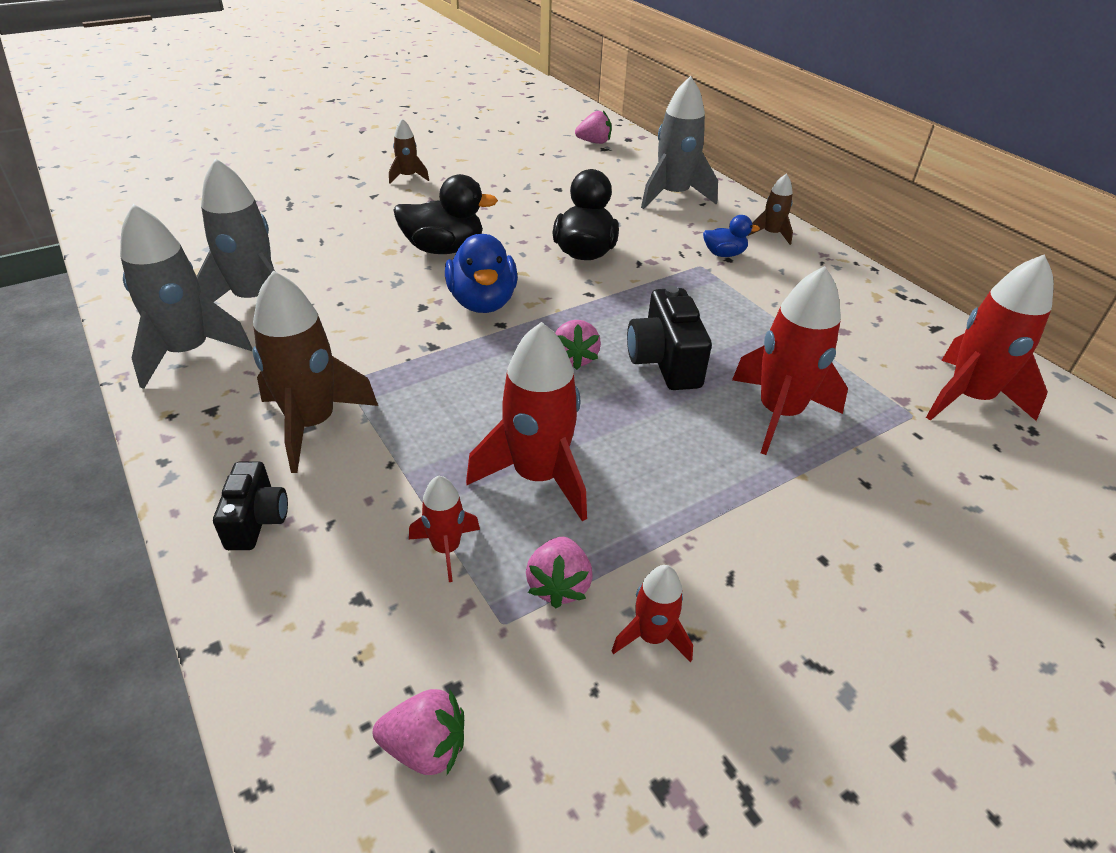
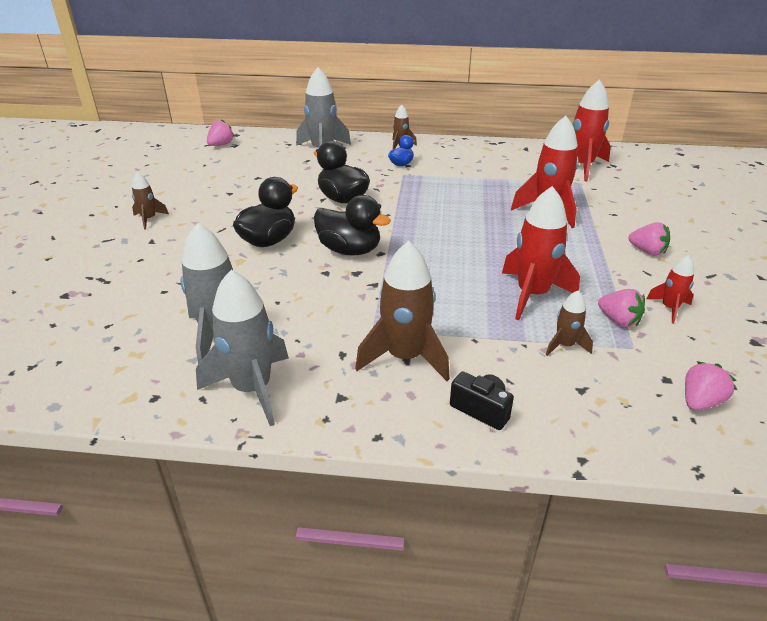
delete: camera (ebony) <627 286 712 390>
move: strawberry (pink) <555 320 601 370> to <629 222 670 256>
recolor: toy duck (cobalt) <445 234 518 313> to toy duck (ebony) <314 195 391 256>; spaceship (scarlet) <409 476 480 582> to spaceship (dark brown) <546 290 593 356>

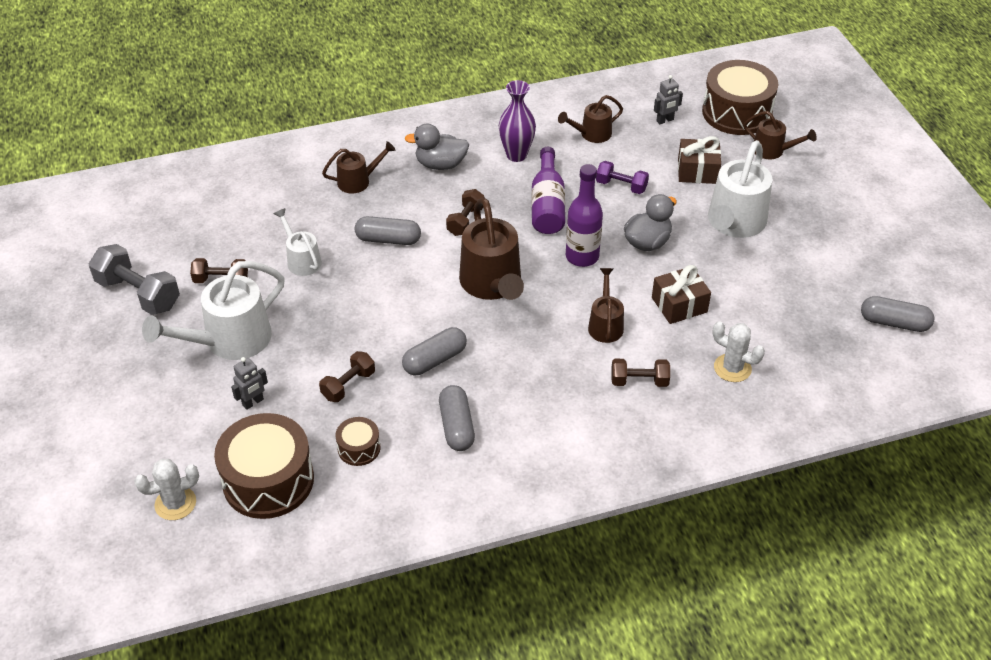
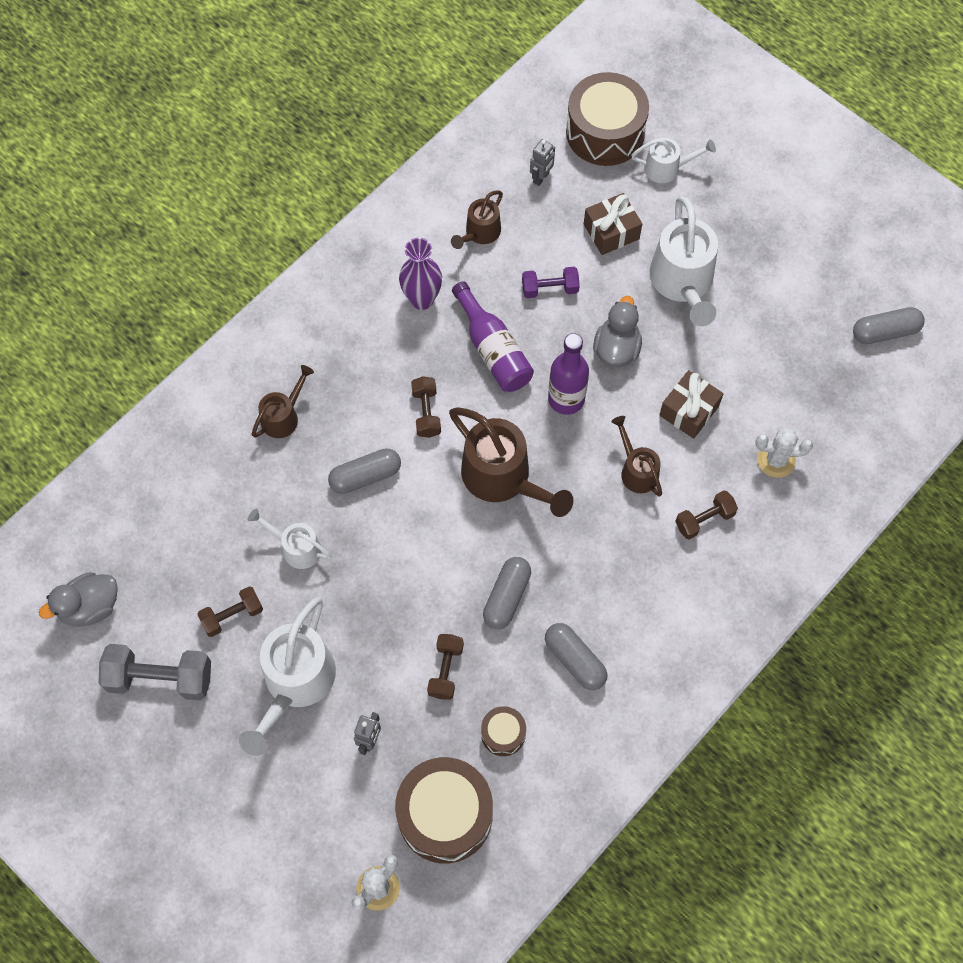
move: toy duck (ash-grey) <404 124 469 170> to <39 572 118 627>
recolor: sprinkling can (dark brown) <744 111 817 159> to sprinkling can (snow-white) <631 138 716 183>

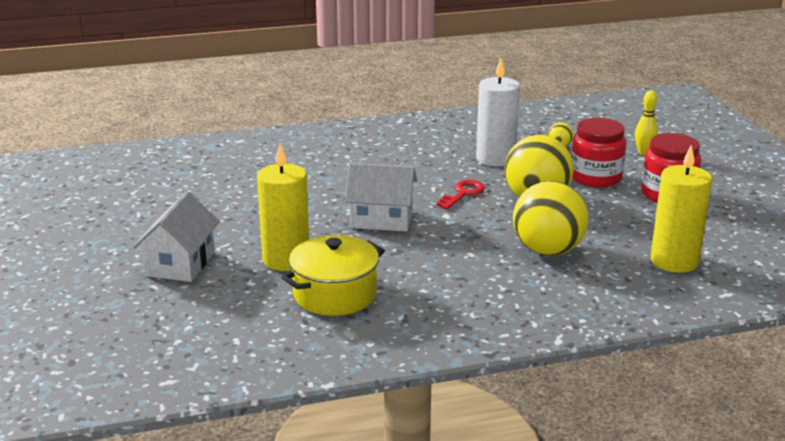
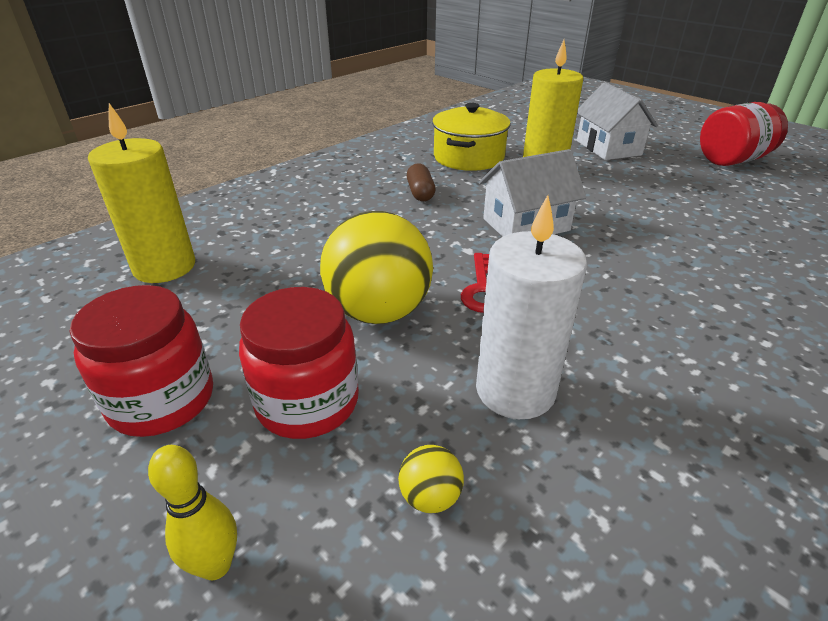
delete: play ball (bright yellow) <513 181 589 256>
insert: jar (scarlet) <700 102 788 166>; pill shape (dark brown) <407 163 436 201>

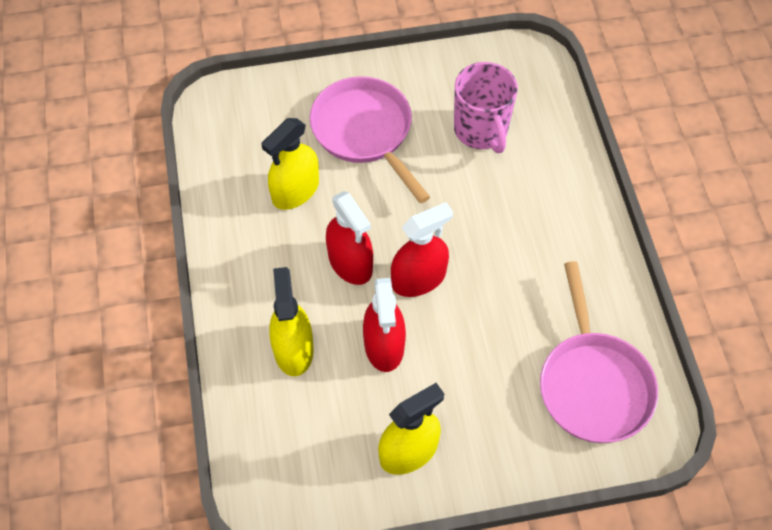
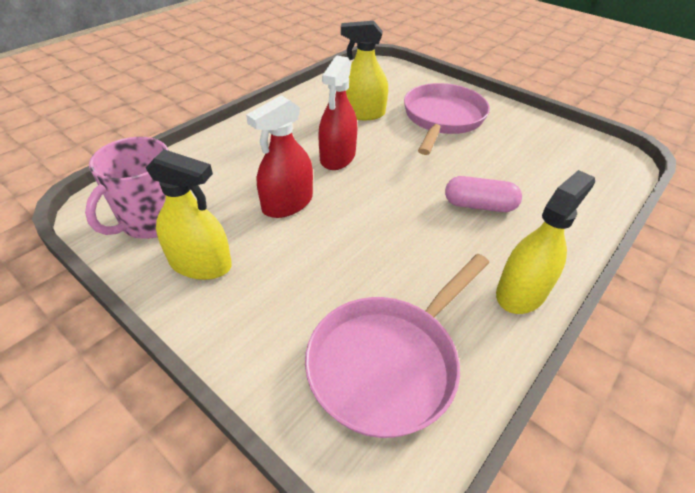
delete: spray bottle (scarlet) <391 202 453 297>
insert: pill shape (pink) <445 176 522 212>
move: tea mug (pink) <454 62 518 153> to <85 137 169 239>; spray bottle (bright yellow) <269 267 314 376> to <496 170 595 314>

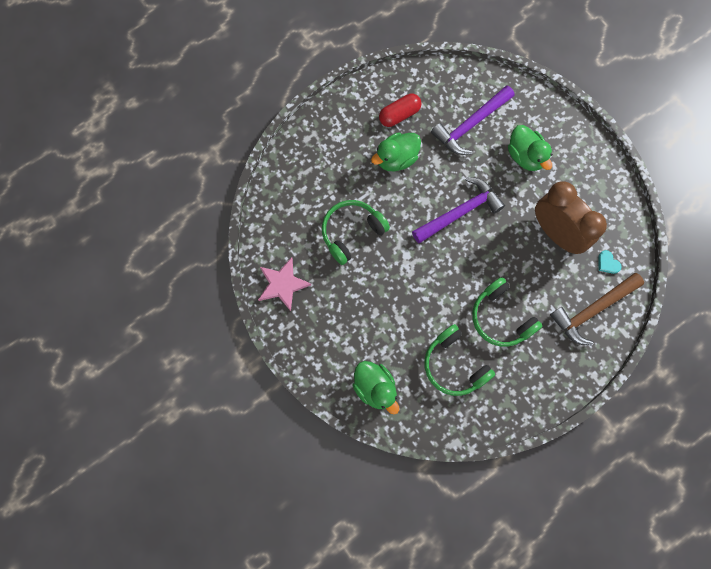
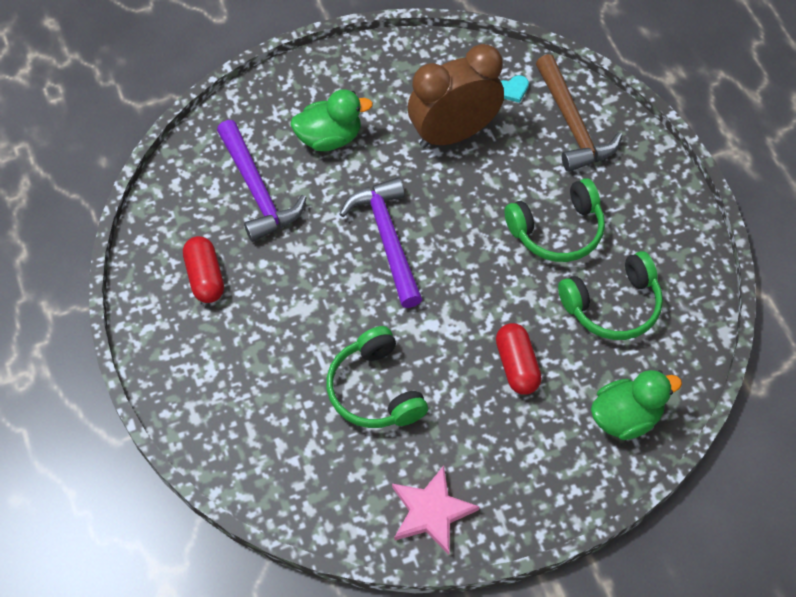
delete: toy duck (emerald) <371 132 421 171>
insert: pill shape (scarlet) <496 323 542 395>

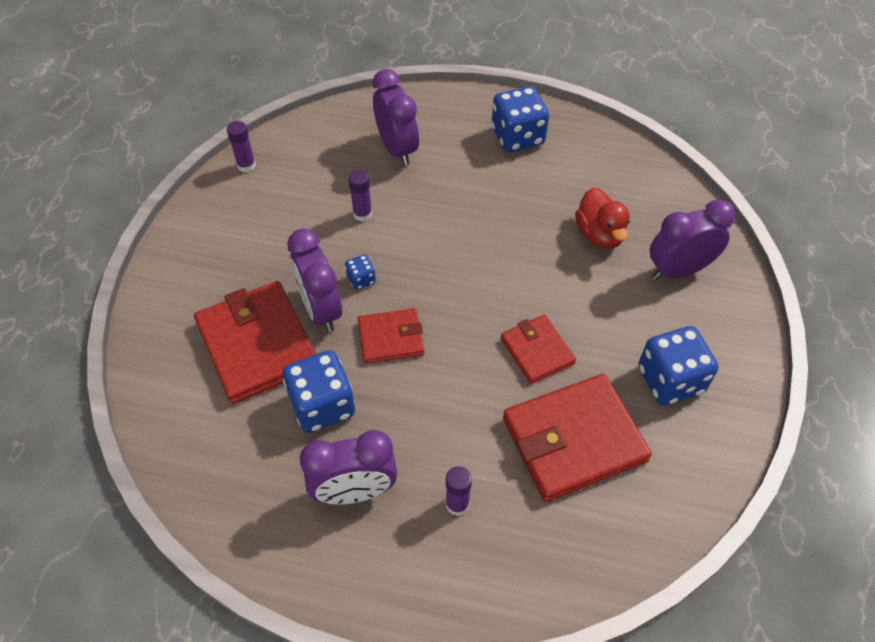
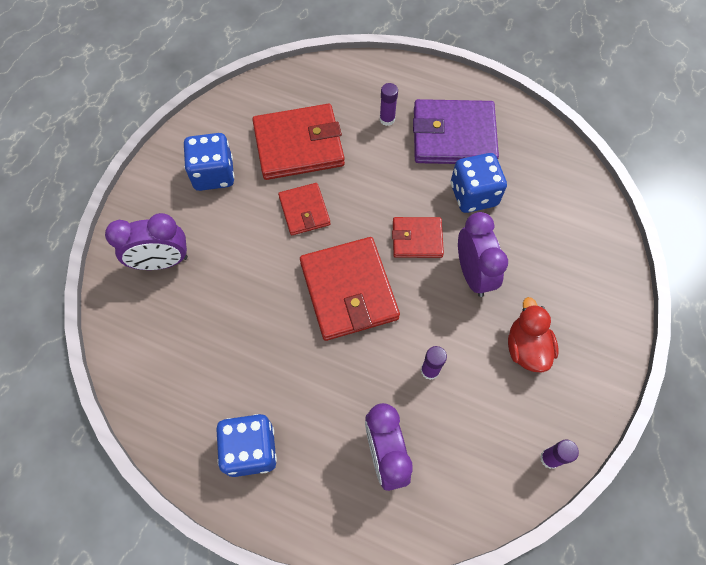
delete: dice (cobalt) <345 254 376 290>
move: toy duck (scarlet) <575 188 630 249> to <508 297 559 372>; wallet (scarlet) <194 281 316 404> to <300 237 400 341>
replace: bedside clock (violet) <300 430 397 505> to wallet (violet) <413 99 499 164>

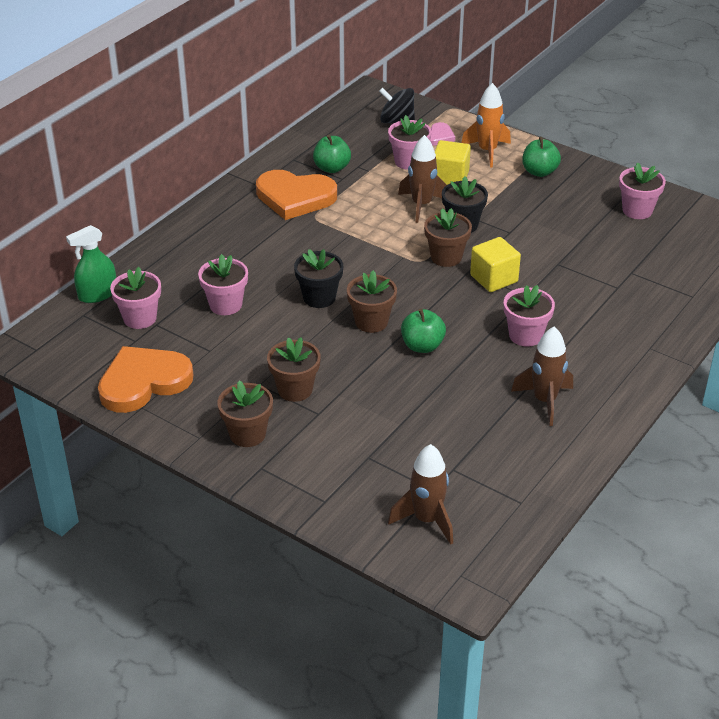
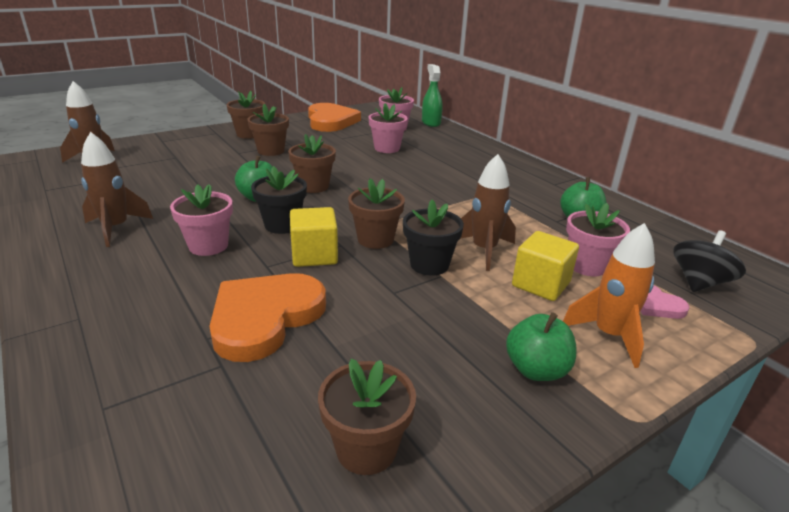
move: heart (orange) <256 170 337 220> to <209 273 326 362>; flower pot (ebony) <294 249 343 308> to <251 166 307 234>
recolor: flower pot (pink) <619 162 666 219> to flower pot (dark brown) <318 358 416 475>

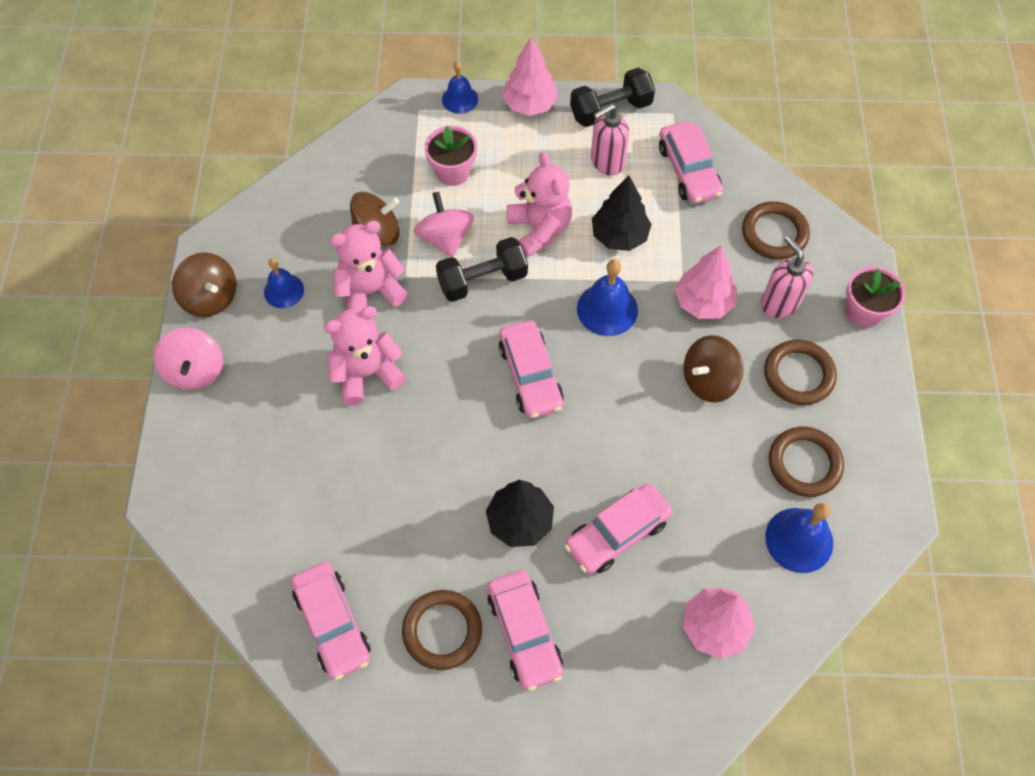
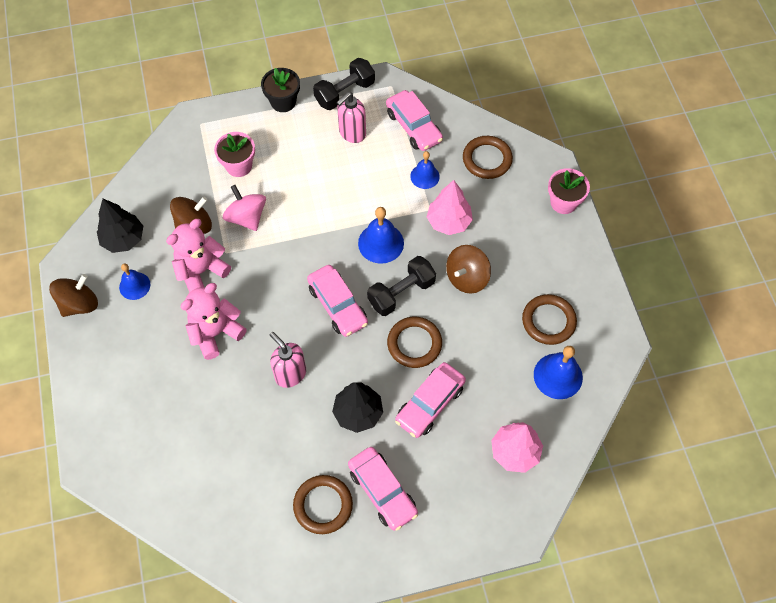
delete: stuffed bear (pink) <507 152 572 257>; toy top (pink) <153 328 223 390>; automobile (pink) <291 562 371 680>
move: school bell (cobalt) <442 61 478 114> to <410 151 440 189>; tree (ebony) <592 175 652 251> to <97 199 143 253>; soap pump (pink) <761 236 814 318> to <270 332 306 388>; hand weight (ebony) <436 237 528 302> to <367 256 436 316>; torus (dark brown) <764 340 837 405> to <387 317 442 368>
replace: tree (pink) <502 37 558 116> to flower pot (ebony) <261 68 300 112>
rotate: toy top (dark brown) <172 252 237 317> = <49 274 98 317> 75 degrees counterclockwise

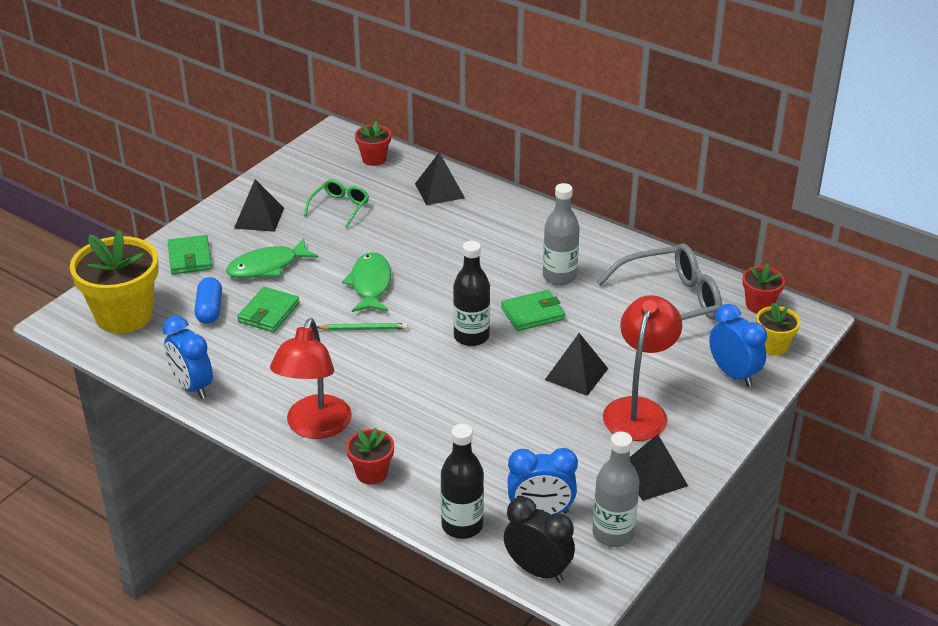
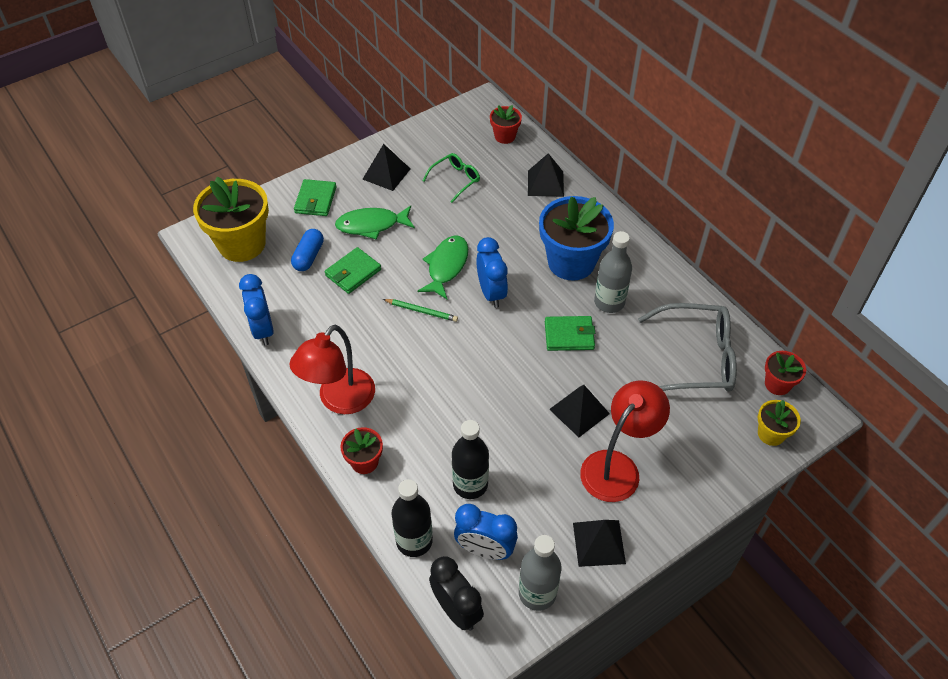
insert: flower pot (cobalt) <539 196 614 281>
move: flask (ebony) <453 241 490 346> to <452 420 489 499>; bedside clock (cobalt) <709 304 767 387> to <476 237 508 308>

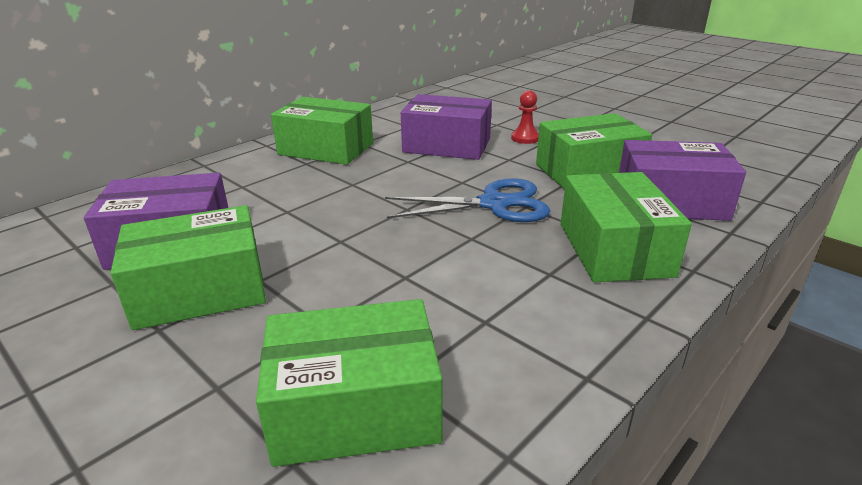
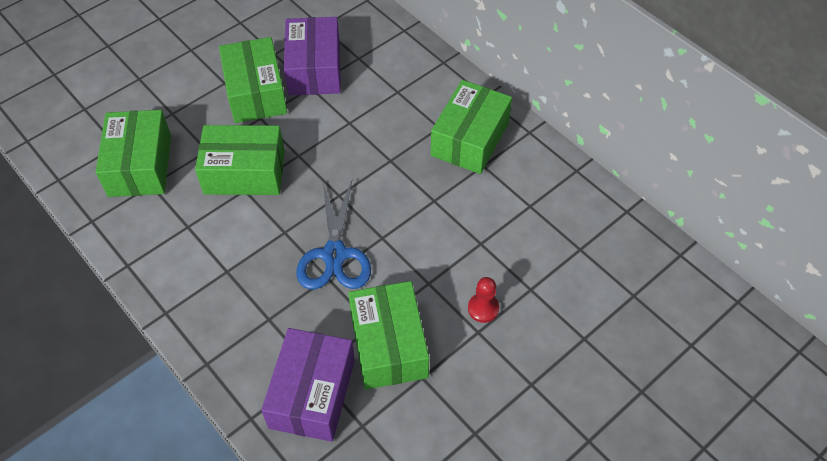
delete: parcel (violet) <401 94 492 160>
move: parcel (emerald) <560 172 692 282> to <195 125 285 195>

